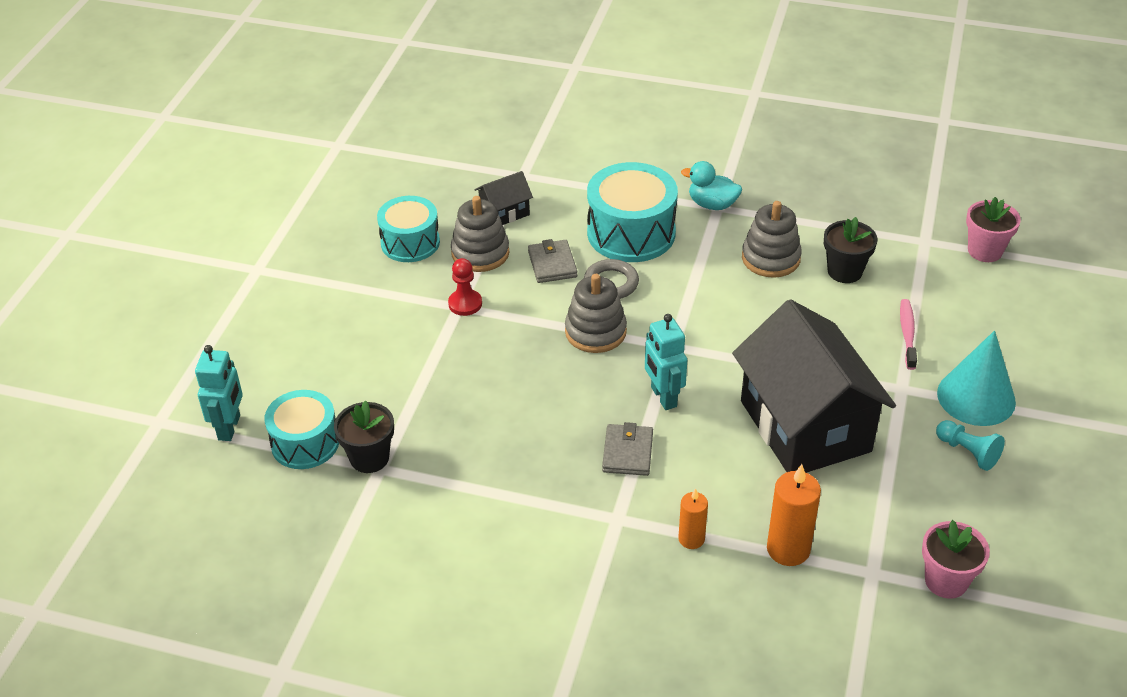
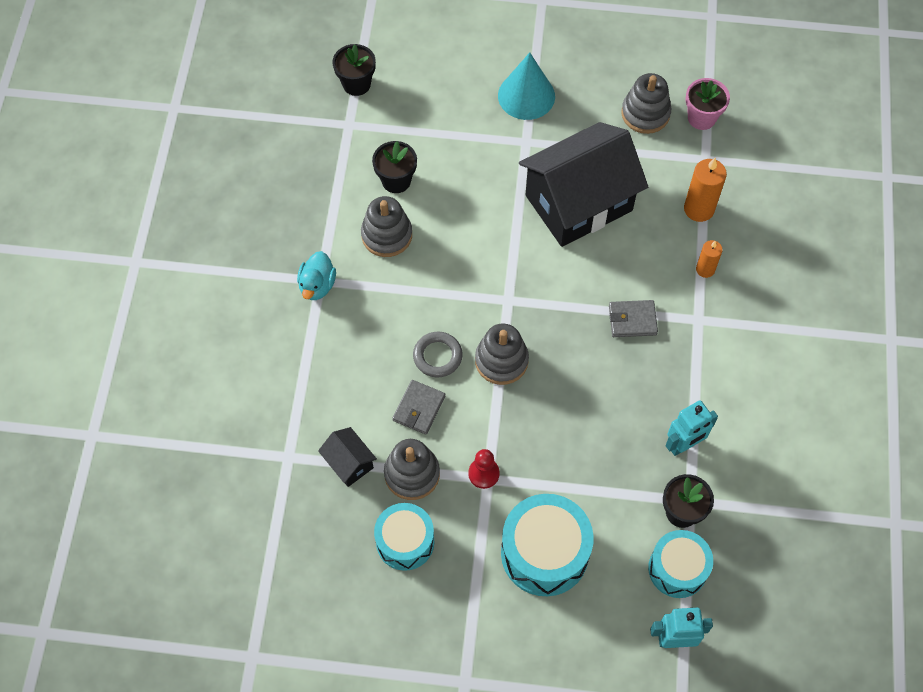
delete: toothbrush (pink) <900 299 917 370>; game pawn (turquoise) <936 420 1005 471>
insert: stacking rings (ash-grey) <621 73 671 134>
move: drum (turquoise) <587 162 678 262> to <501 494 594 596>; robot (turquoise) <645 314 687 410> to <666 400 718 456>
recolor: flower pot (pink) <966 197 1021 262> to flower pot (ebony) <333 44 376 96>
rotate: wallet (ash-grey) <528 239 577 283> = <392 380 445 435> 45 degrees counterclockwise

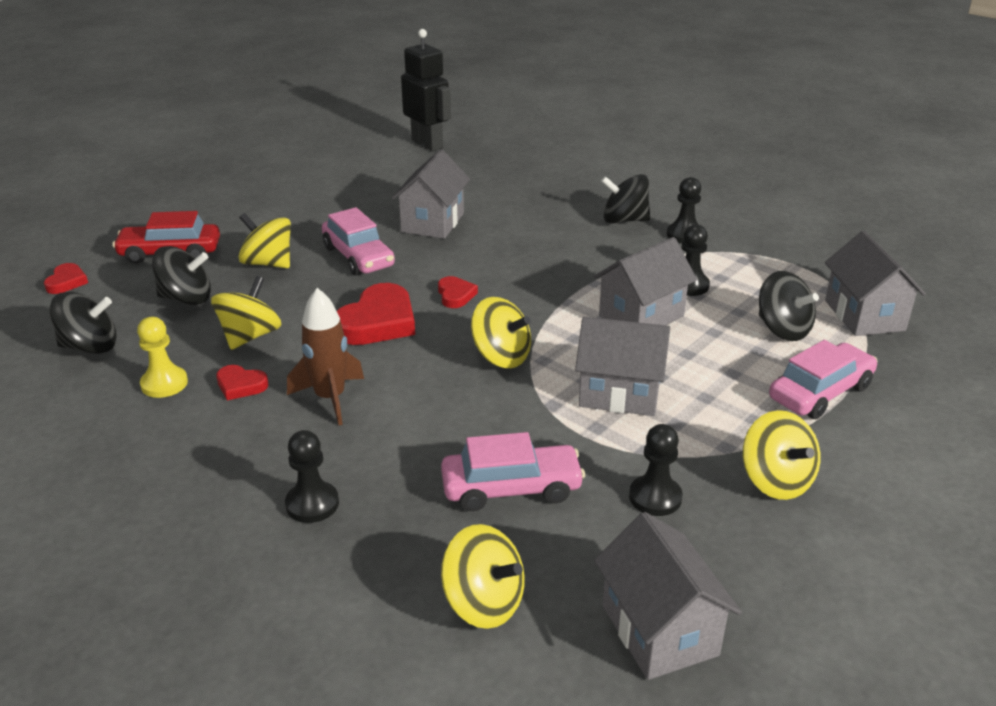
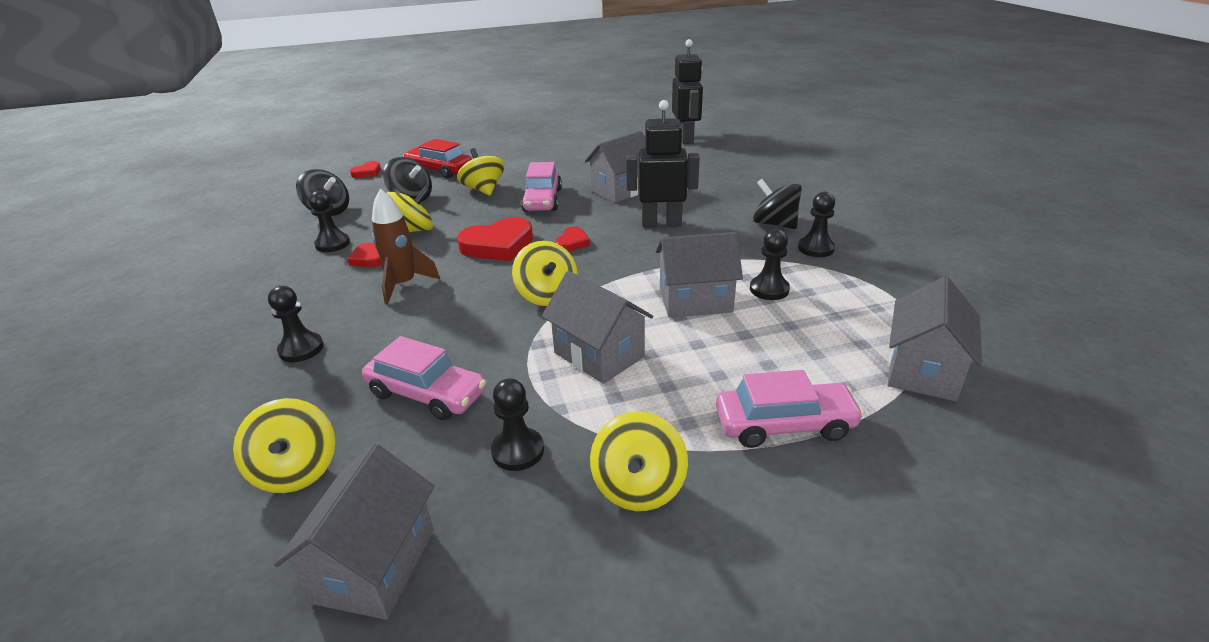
delete: toy top (ebony) <759 271 819 341>
insert: robot (ebony) <626 100 700 227>
recolor: game pawn (bright yellow) <137 317 188 398> to game pawn (ebony) <309 191 350 252>

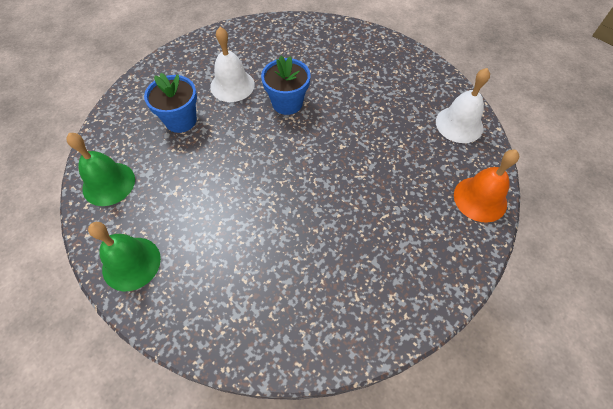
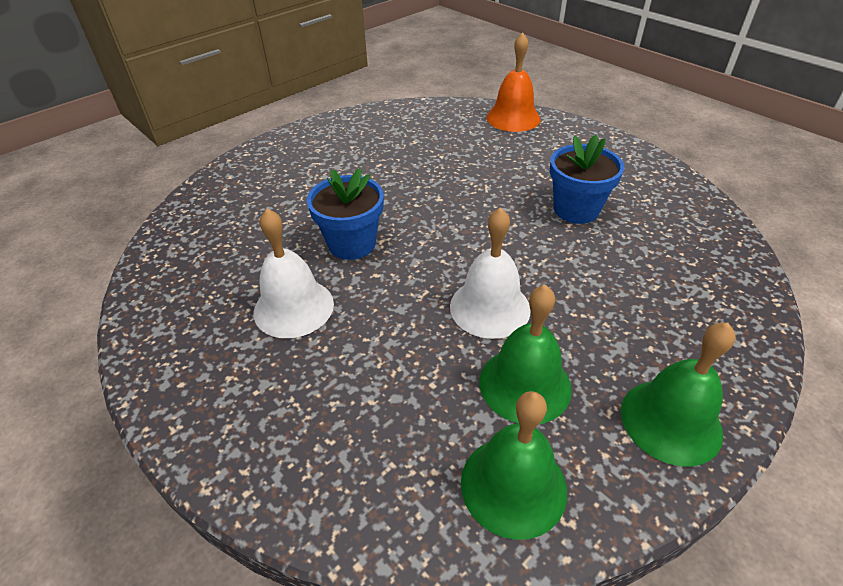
insert: school bell (emerald) <479 285 572 424>
move: school bell (snow-white) <436 68 490 143> to <450 207 531 339>; flower pot (cobalt) <144 73 197 133> to <550 135 624 224>

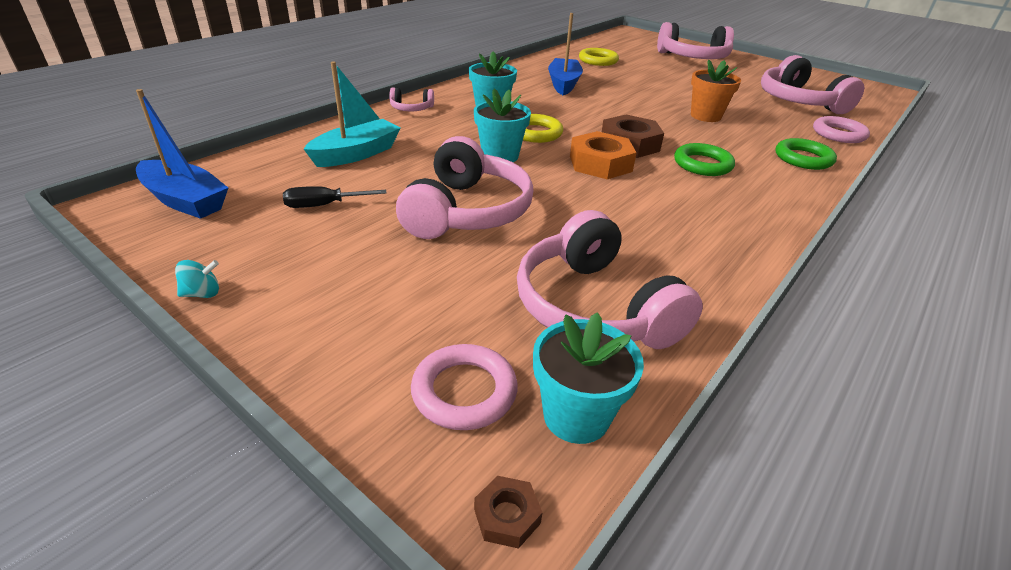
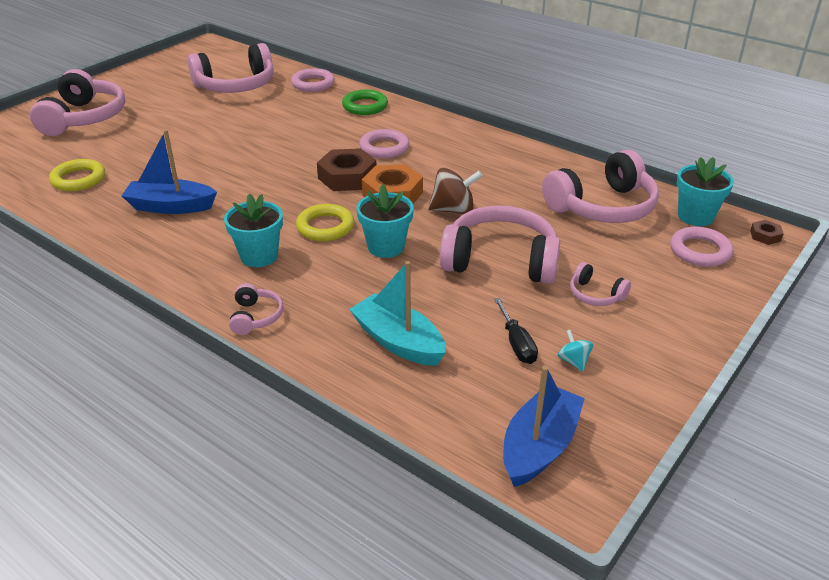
delete: flower pot (orange) <691 60 741 122>
insert: toy top (dark brown) <428 168 483 214>; headset (pink) <570 262 631 306>
move: toy top (turquoise) <175 260 219 298> to <558 329 593 372>
recolor: torus (emerald) <674 143 735 176> to torus (pink) <359 129 410 158>

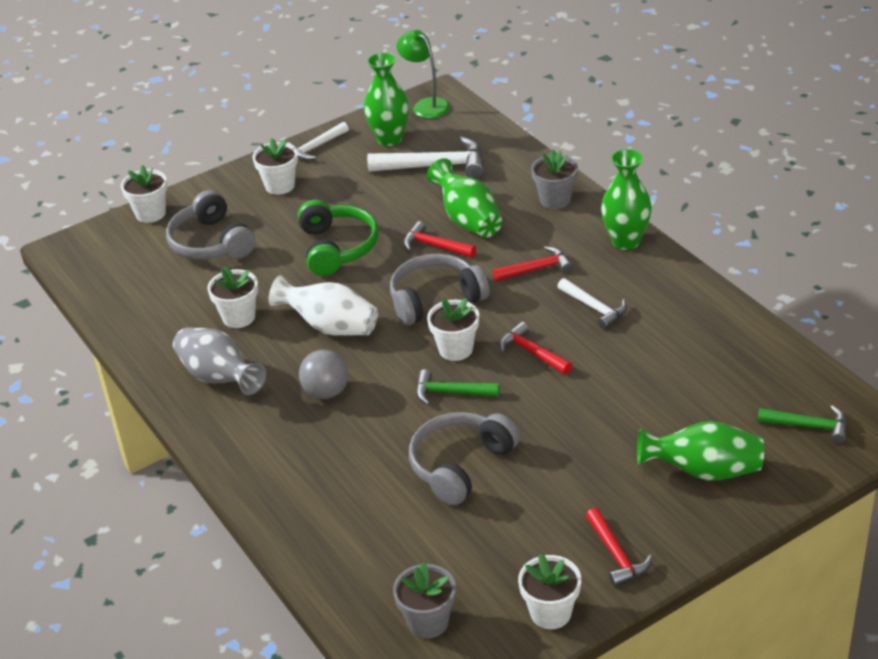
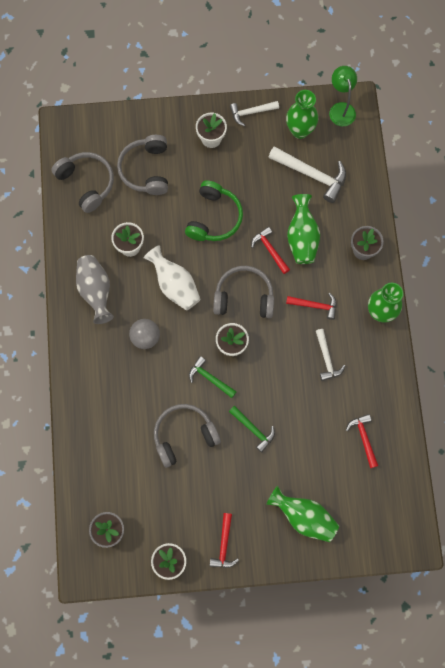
delete: flower pot (snow-white) <121 165 167 223>
insert: headset (ash-grey) <51 152 114 213>
move: hammer (scarlet) <499 322 572 374> to <346 414 378 468>; hammer (emerald) <757 405 847 444> to <229 406 275 452>

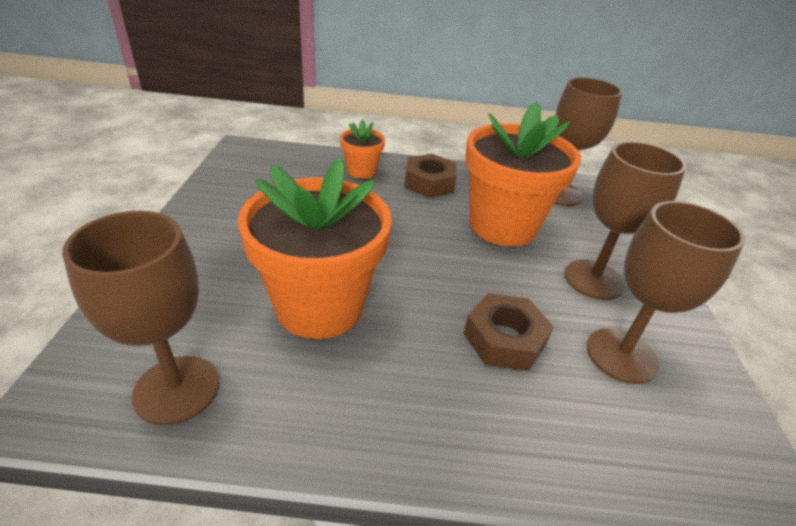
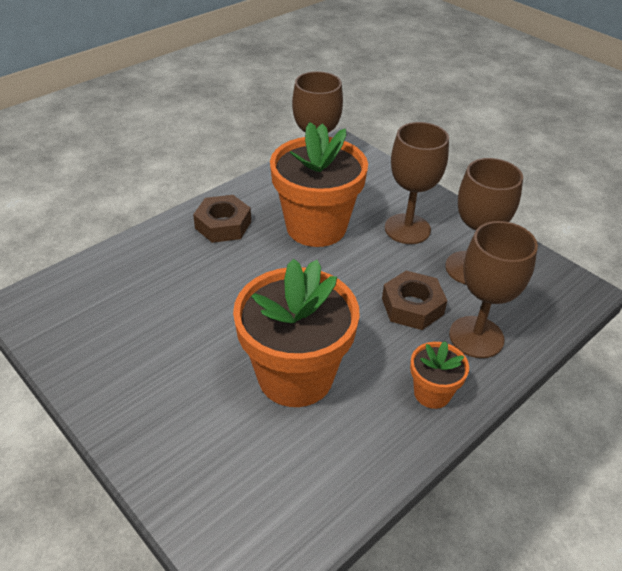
move: flower pot (orange) <340 120 385 179> to <410 341 469 409>; goblet (dark brown) <62 211 219 425> to <449 221 538 358>

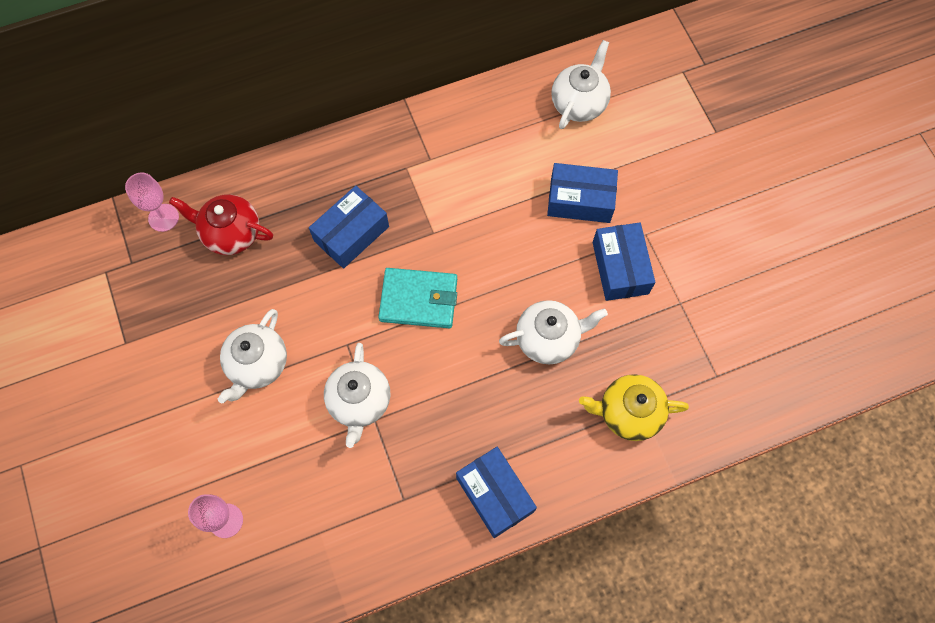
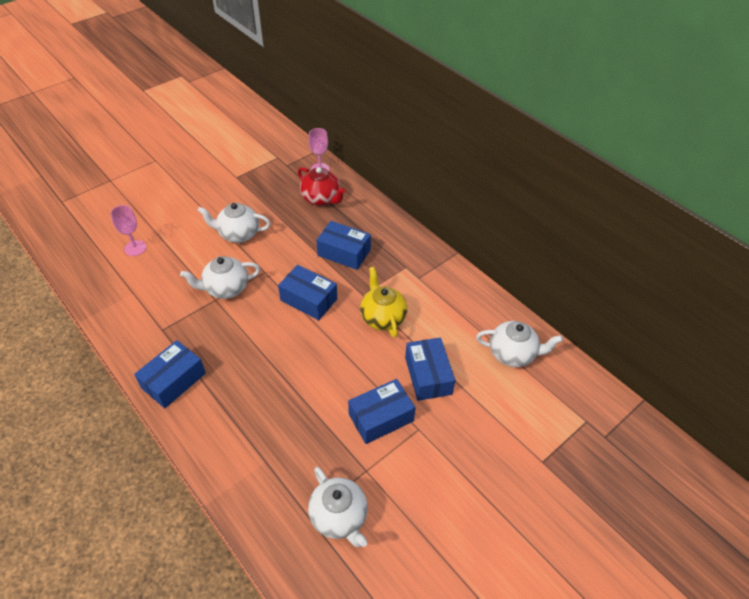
move: china teapot (snow-white) <499 300 608 364> to <308 467 368 547>; china teapot (bright yellow) <579 374 689 441> to <360 267 407 338>
replace: wallet (turquoise) <379 268 457 328> to parcel (cobalt) <278 265 337 320>
rotate: china teapot (scarlet) <169 194 273 255> = <298 167 346 206> 135 degrees clockwise

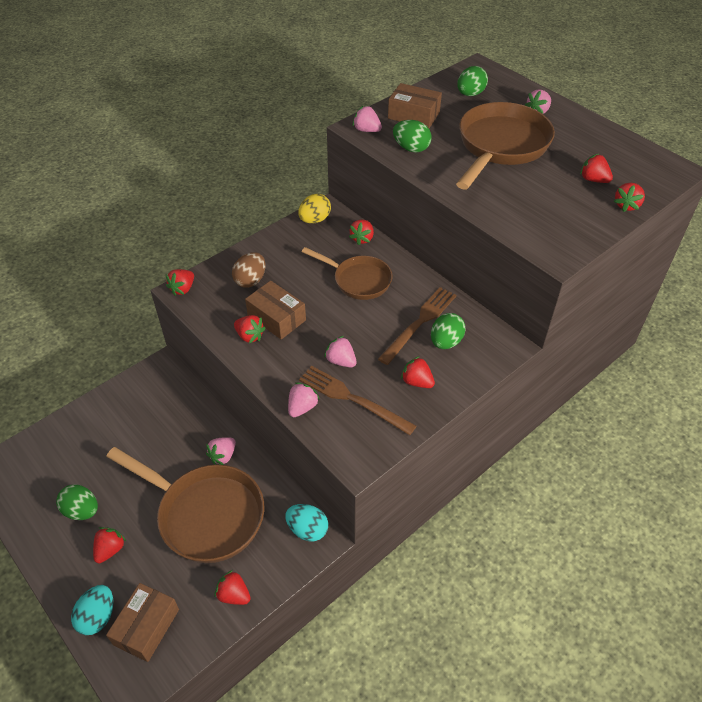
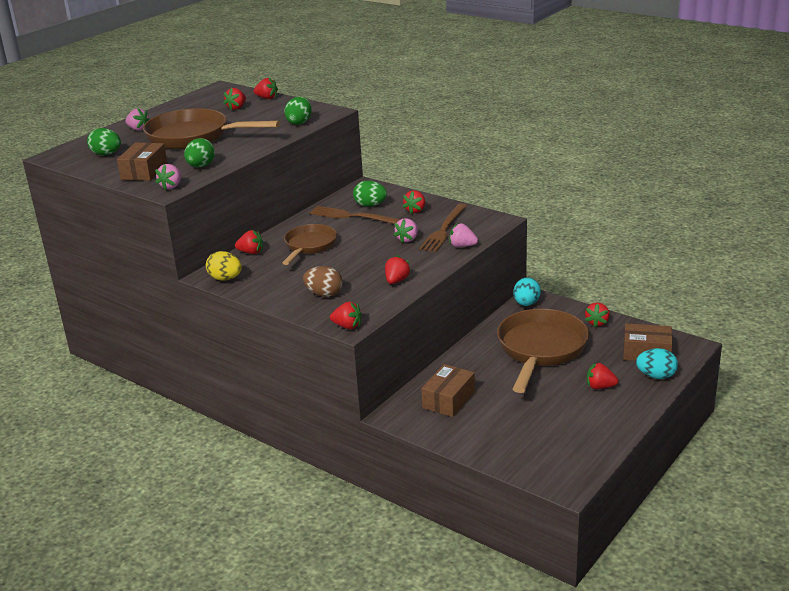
delete: strawberry (pink) <206 437 236 465>
move: parcel (dark brown) <245 281 306 340> to <421 364 475 417>; egg (emerald) <56 484 98 520> to <284 97 312 125>

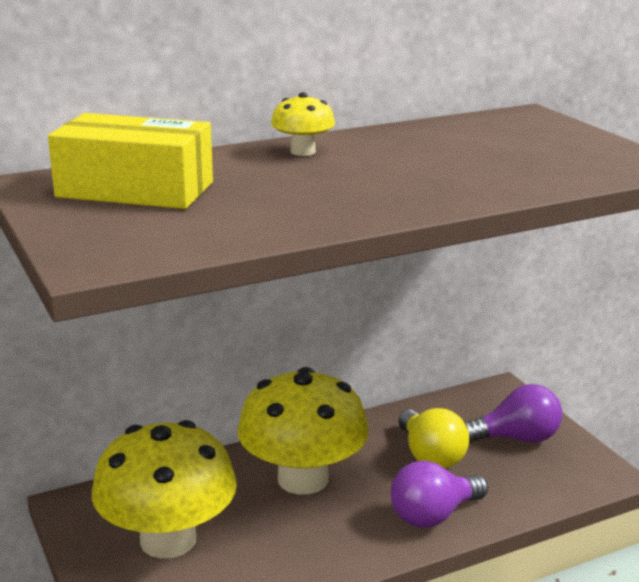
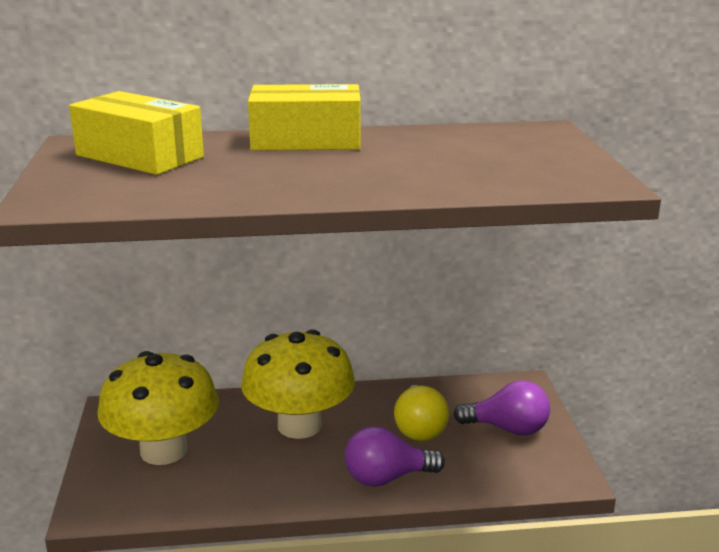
replace: mushroom (bright yellow) <271 92 335 156> to parcel (bright yellow) <248 84 361 151>

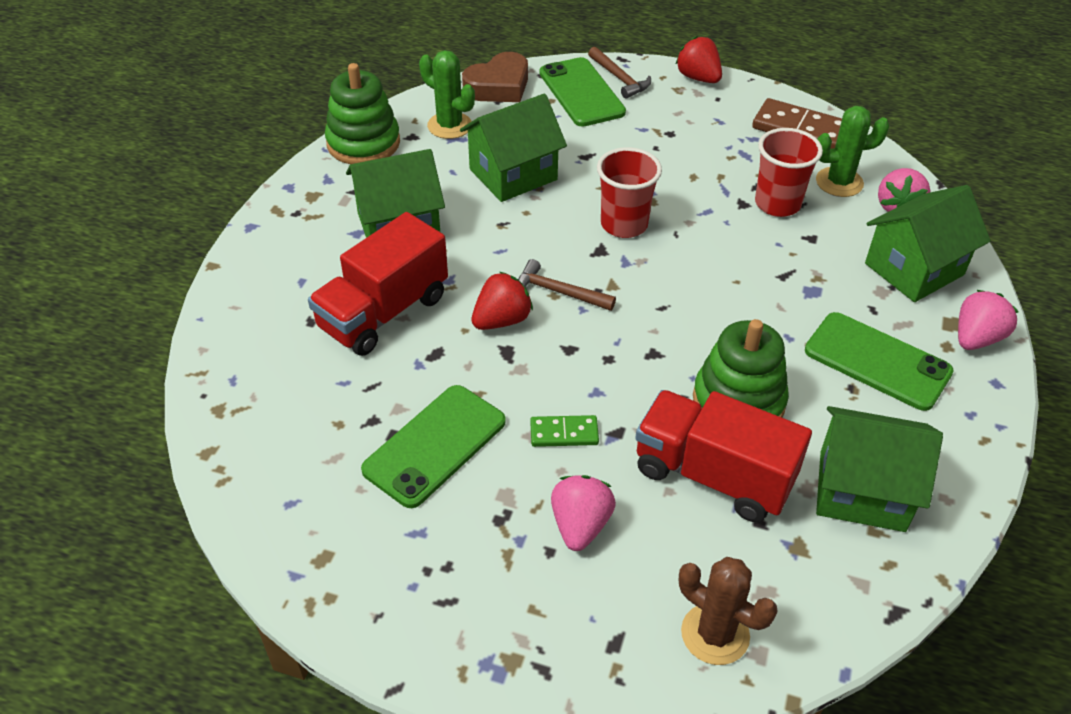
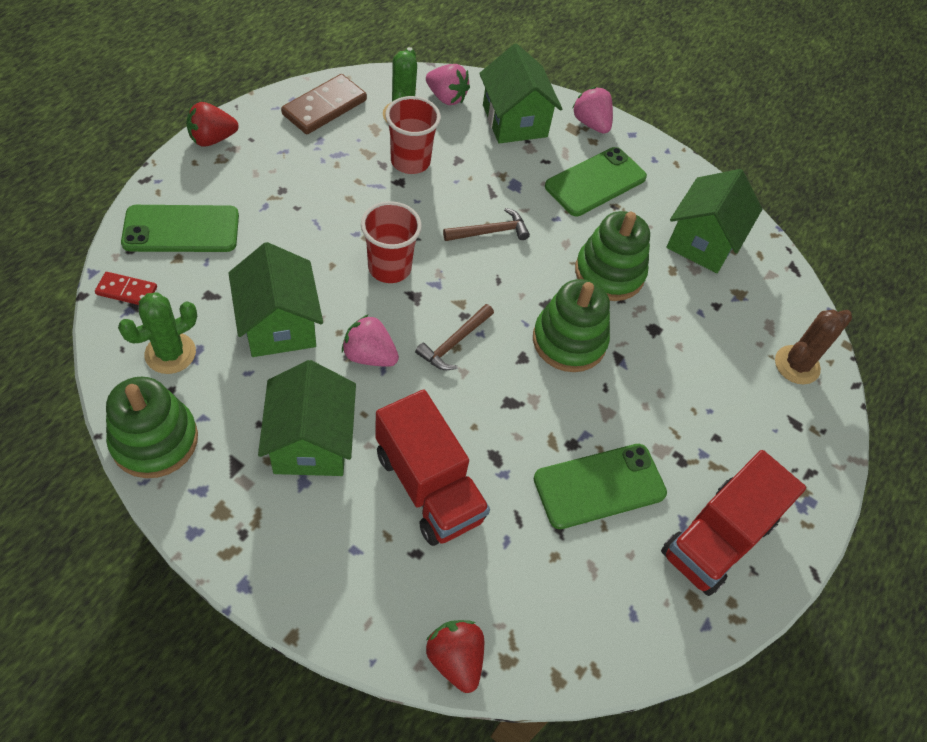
delete: domino piece (emerald) <530 415 599 447>
insert: stacking rings (emerald) <533 279 610 372>
move: hammer (dark brown) <588 47 651 99> to <443 208 530 241>; strawberry (scarlet) <471 272 533 330> to <426 620 484 693>; truck (scarlet) <635 390 812 522> to <661 450 806 596>; strawberry (pink) <551 475 616 551> to <342 314 399 367>
replace: heart (dark brown) <462 52 528 102> to domino piece (scarlet) <95 272 157 305>
rotate: mobile phone (emerald) <361 385 506 508> = <534 444 667 529> 75 degrees counterclockwise

